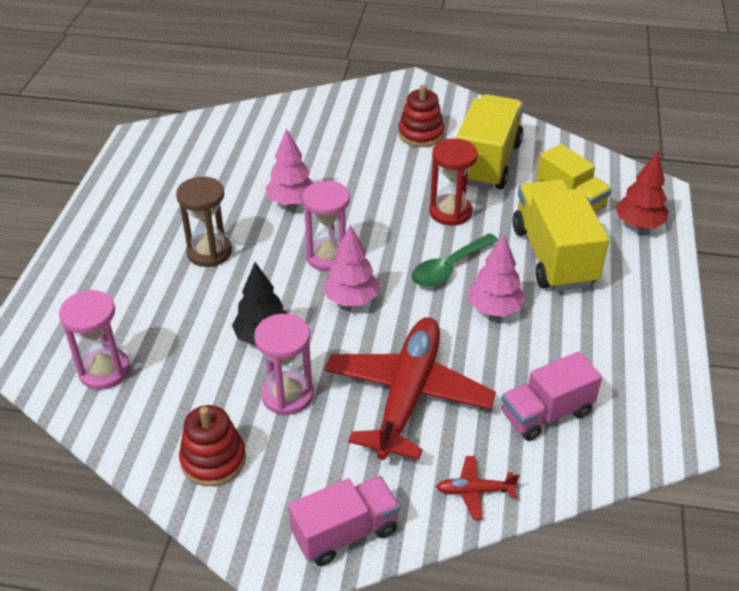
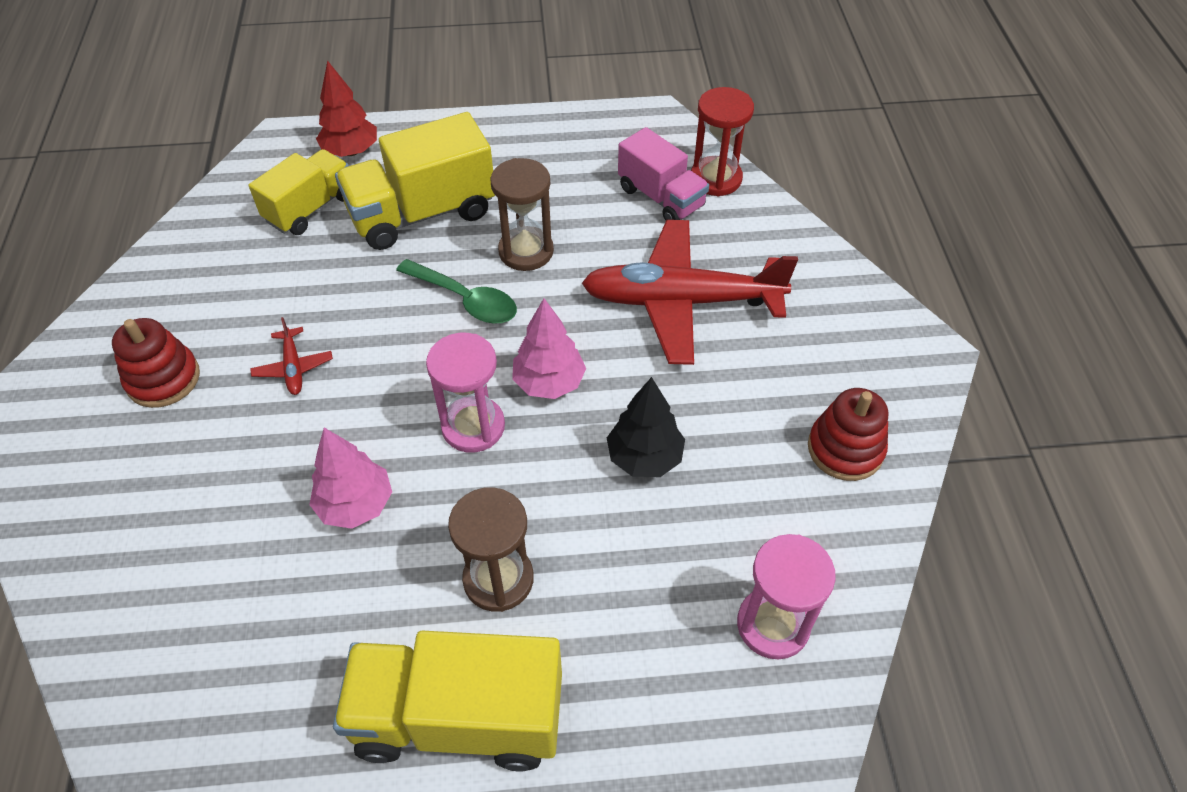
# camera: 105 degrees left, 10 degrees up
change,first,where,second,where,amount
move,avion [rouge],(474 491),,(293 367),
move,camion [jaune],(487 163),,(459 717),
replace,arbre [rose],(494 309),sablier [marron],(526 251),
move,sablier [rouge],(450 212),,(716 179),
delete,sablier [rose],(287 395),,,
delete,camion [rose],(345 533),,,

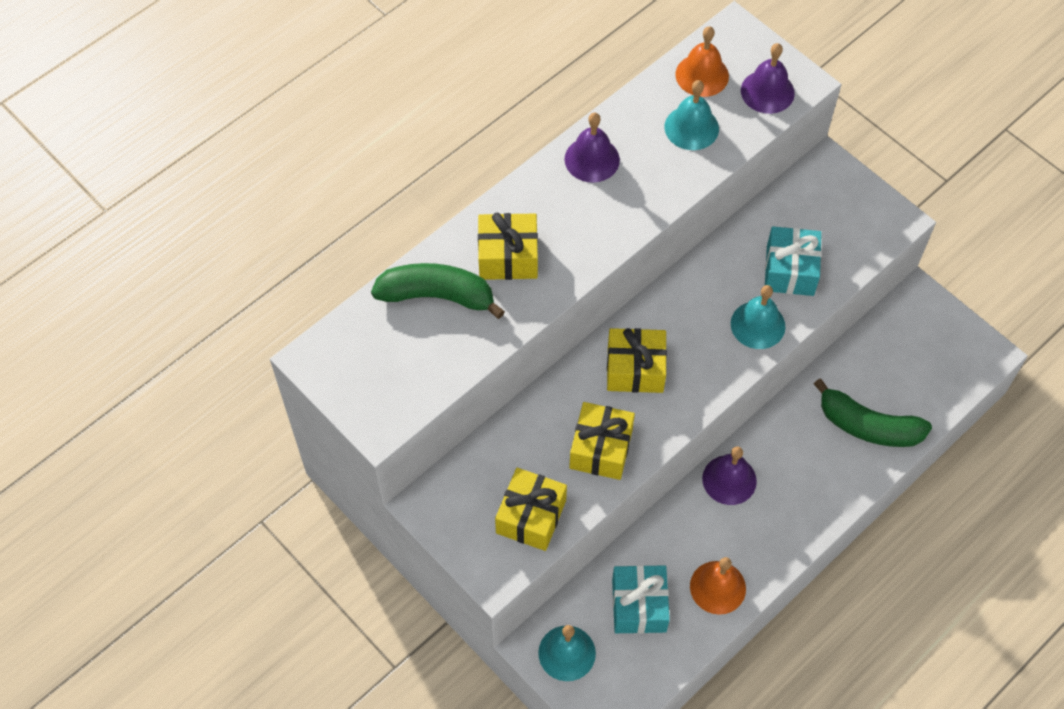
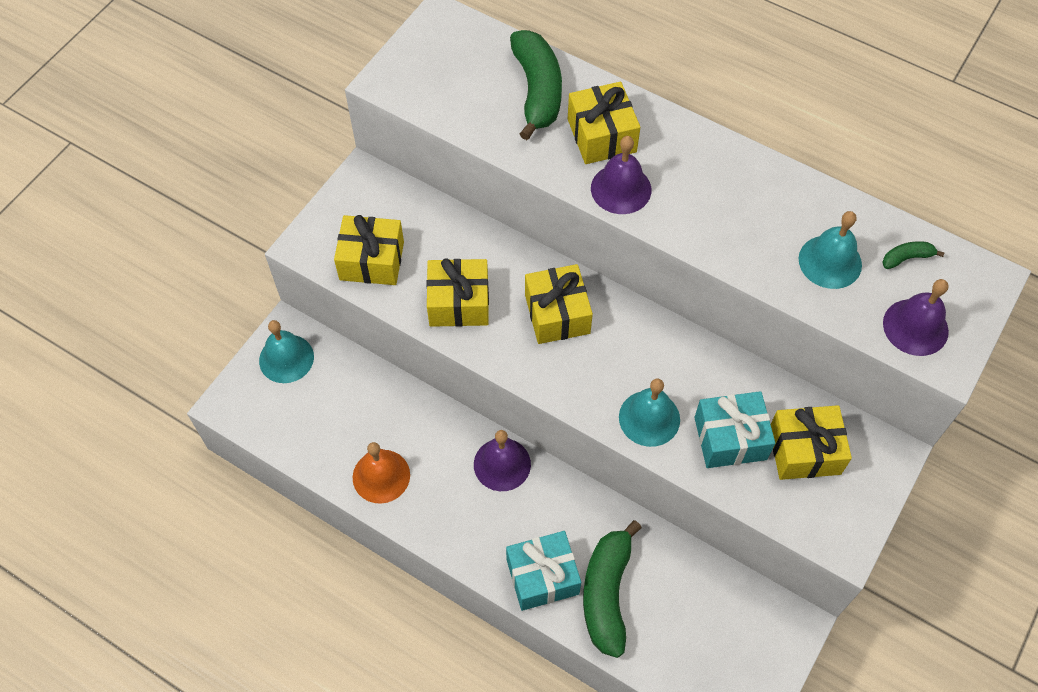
# camera: 75 degrees right, 0 degrees up
change,first,where,second,where,amount
move,cadeau [turquoise],(639 605),,(542 576),
move,cloche [violet],(592 159),,(621 189),
insert,,,cadeau [jaune],(804 451),
replace,cloche [orange],(702 75),banane [vert],(907 258),

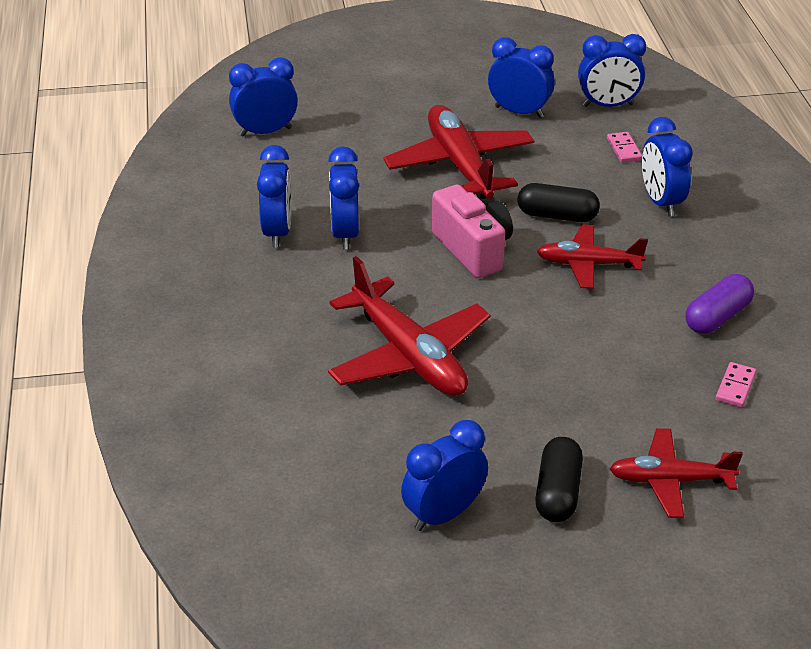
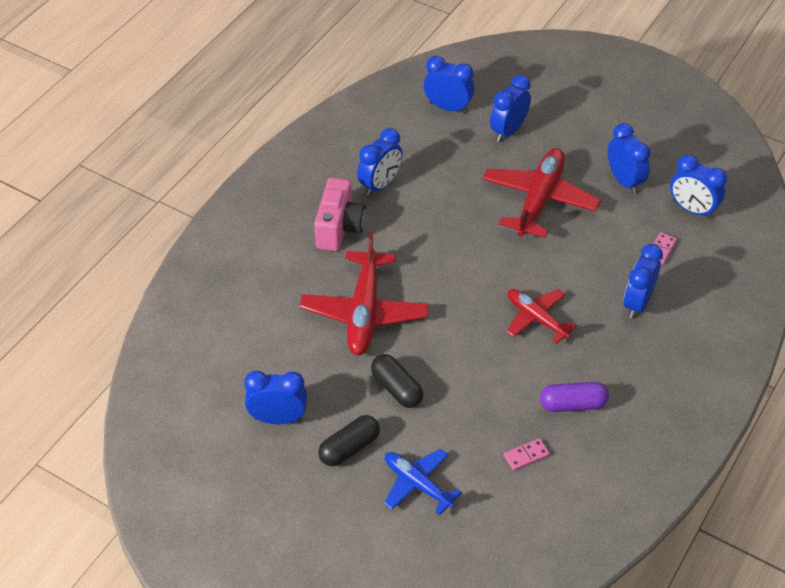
# camera: 40 degrees right, 10 degrees up
change,first,where,second,where,amount
move,appareil photo [rose],(473 249),,(339 228),
move,gélule [noir],(557 215),,(396 388),
recolor,avion [rouge],(670 480),avion [bleu],(417 484),
move,réveil [bleu],(345 234),,(508 131),

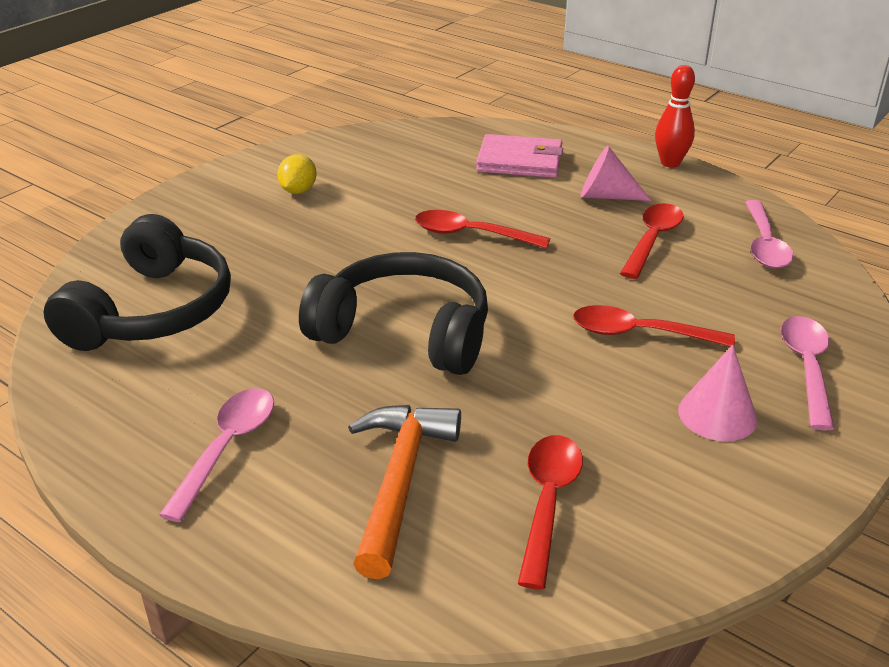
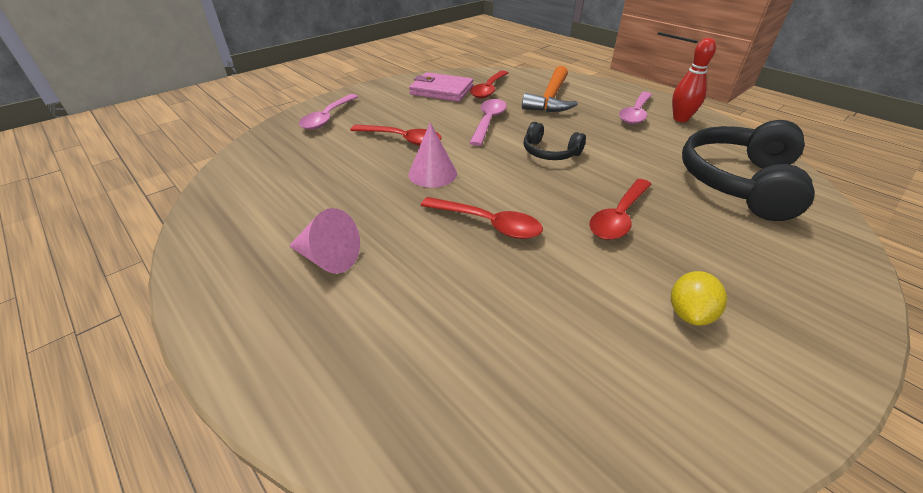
# camera: 170 degrees left, 5 degrees up
change,first,where,second,where,amount
move,cône [rose],(717 414),,(432 174),
move,portefeuille [rose],(520 161),,(441 90),
move,cuillère [rose],(764 244),,(488 121),
resize,casque audio [noir],(404 332),,(550 152),x0.51
move,cuillère [rouge],(652 240),,(619 217),
move,quille [rouge],(670 163),,(680 119),

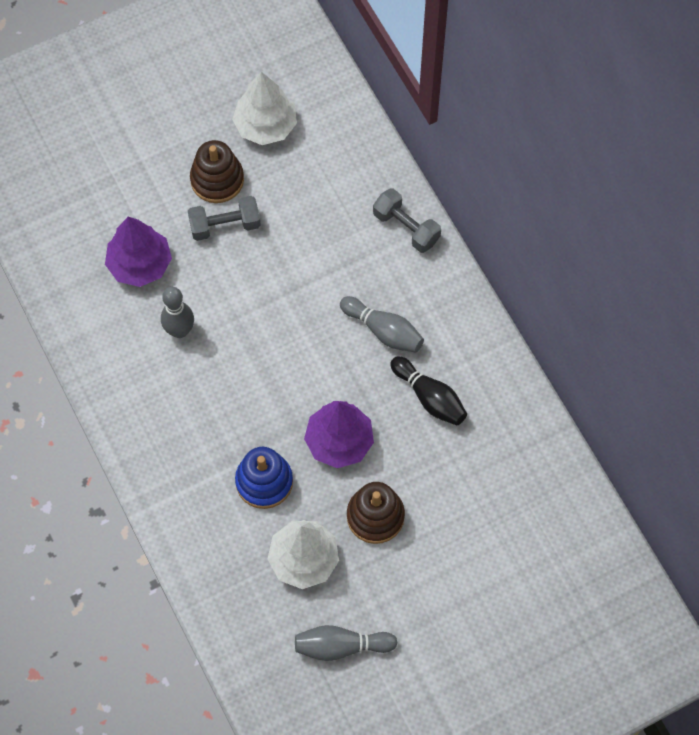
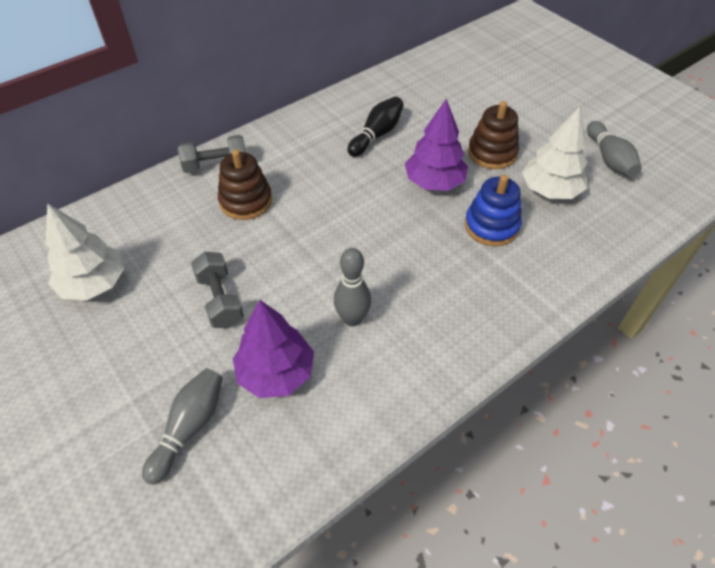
# camera: 100 degrees left, 15 degrees down
change,first,where,second,where,amount
move,quille [gris],(383 331),,(189 427),
rotate,haltère [gris],(406 227),,(216 165),45 degrees clockwise
move,jouet à empiler [marron],(217 180),,(246 201),

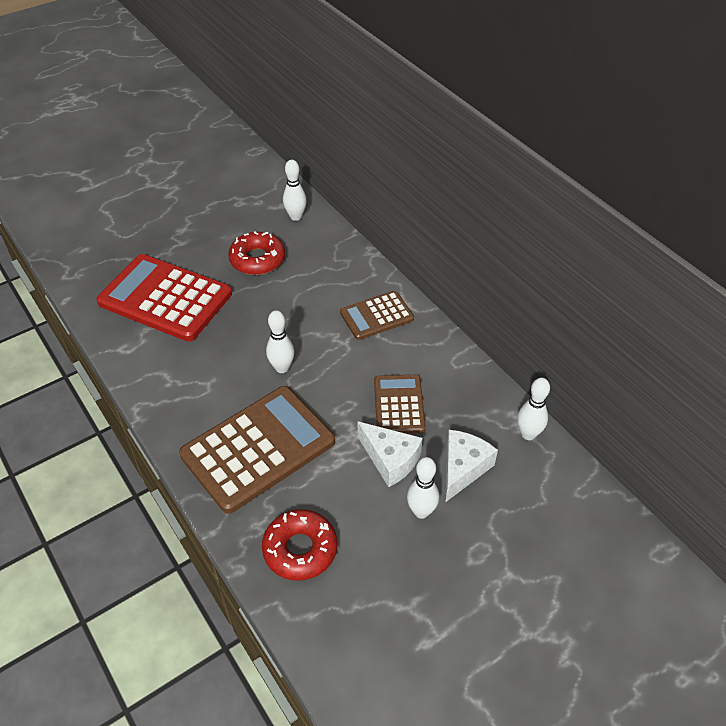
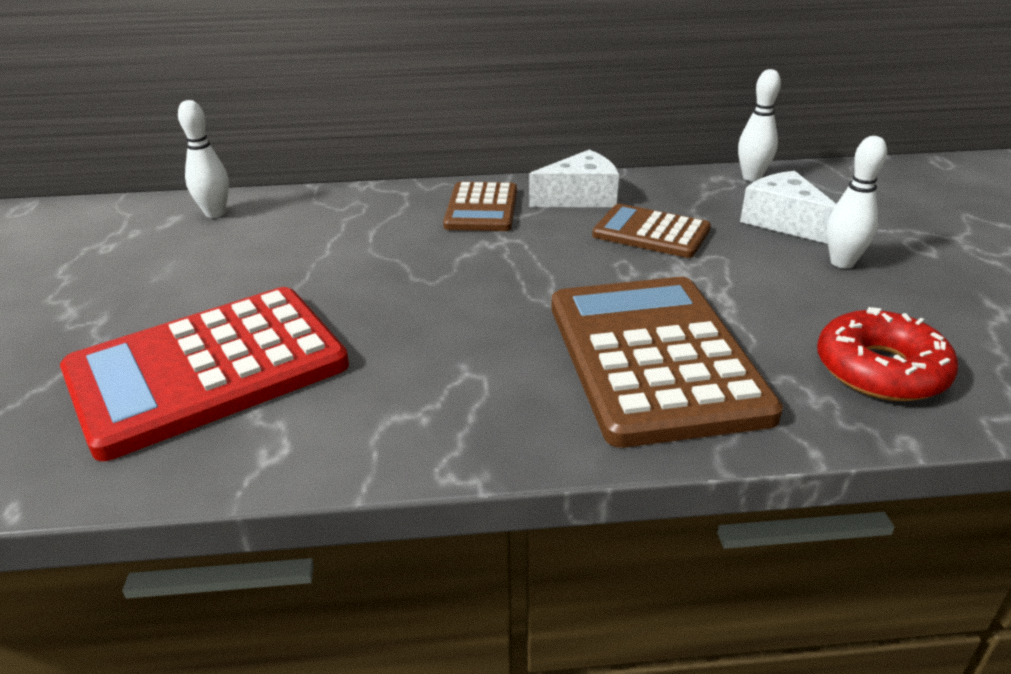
# camera: 60 degrees left, 15 degrees down
change,first,where,second,where,amount
move,fromage [blanc],(390 460),,(580 197),
delete,beignet [rouge],(257 259),,,
delete,quille [blanc],(282 368),,,

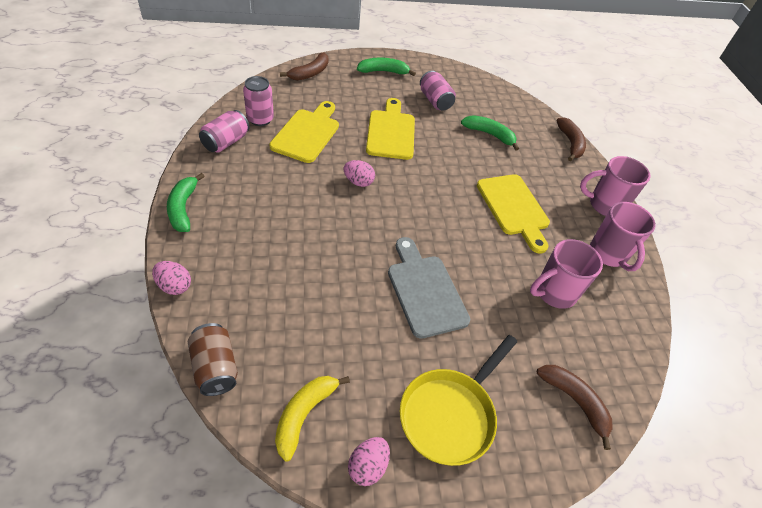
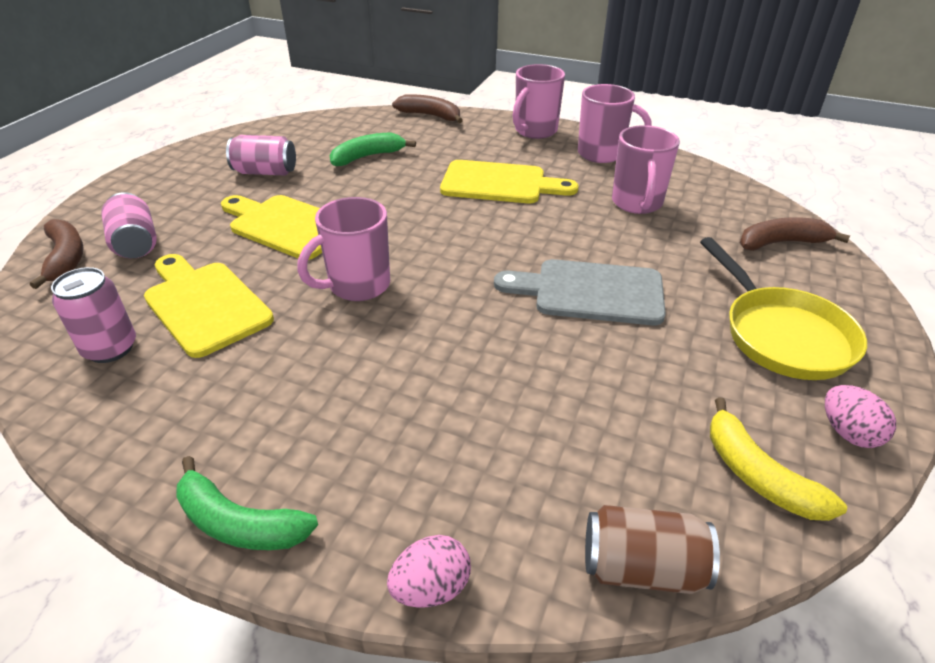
# camera: 55 degrees left, 10 degrees down
change,first,where,second,where,amount
move,canette [rose],(226 142),,(136 243),
replace,œuf [rose],(358 182),tasse [rose],(357 286),
delete,banane [vert],(383 71),,,

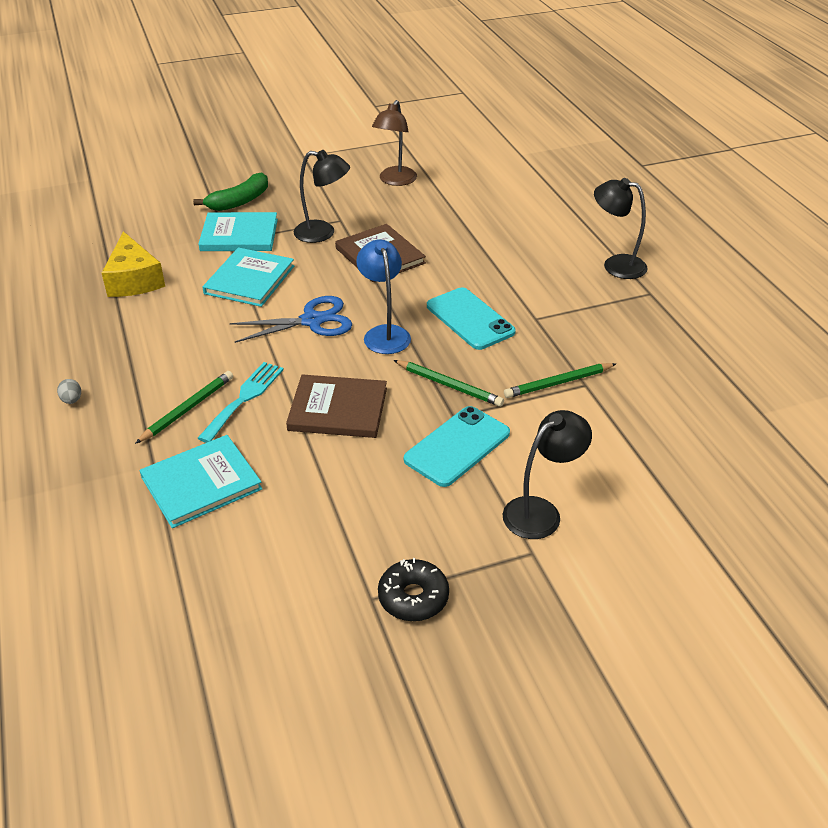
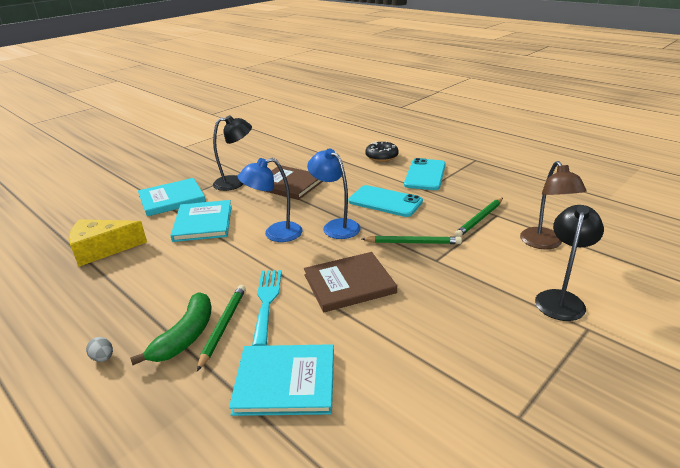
# camera: 25 degrees left, 10 degrees down
change,first,where,second,where,amount
rotate,fromage [jaune],(134 280),,(102 249),120 degrees clockwise
move,banane [vert],(239 201),,(185 336),
rotate,livre [turquoise],(201 483),,(285 382),60 degrees clockwise
replace,ciseaux [bleu],(312 321),lampe [bleu],(275 234),
move,beignet [noir],(413 597),,(381 156),
move,téléphone [turquoise],(457 446),,(425 175),
move,lampe [marron],(395 181),,(544 243),
delete,lampe [noir],(616 265),,,

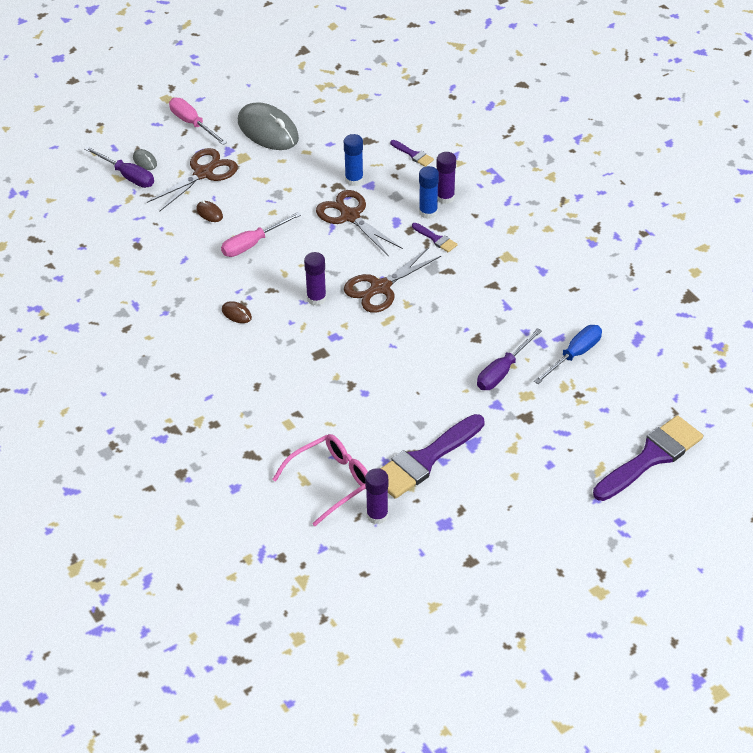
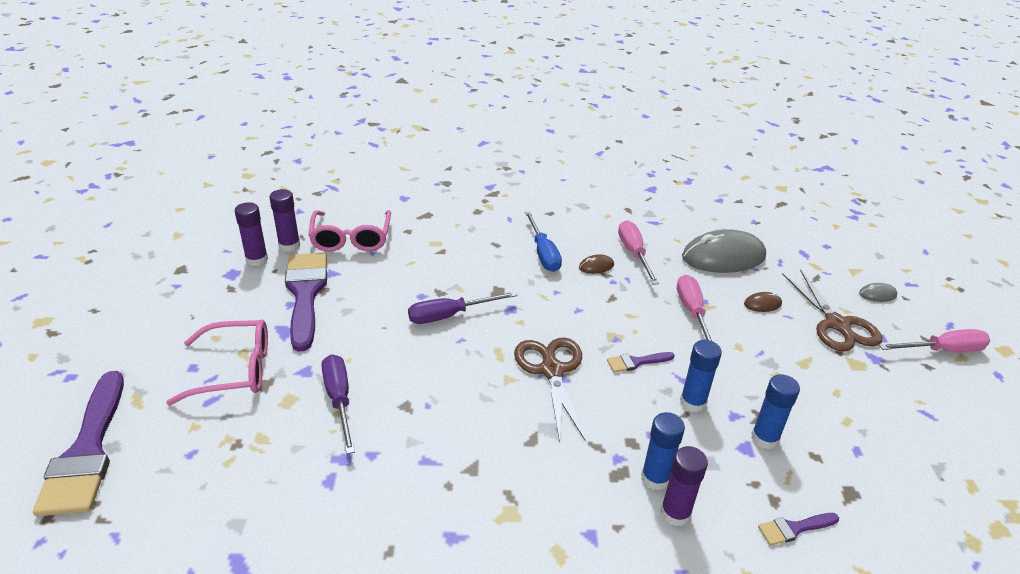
# camera: 120 degrees right, 10 degrees down
change,first,where,second,where,amount
insert,,,lunettes [rose],(234 370),
move,bâton de colle [violet],(316 298),,(257 259),
move,tournevis [violet],(127 176),,(449 315),
move,tournevis [bleu],(574 355),,(543 253),
move,pinceau [violet],(436 239),,(636 362),
insert,,,tournevis [rose],(634 253),
replace,ciseaux [marron],(350 216),bâton de colle [bleu],(693 402),
move,souris [gris],(268 130),,(723 257),

